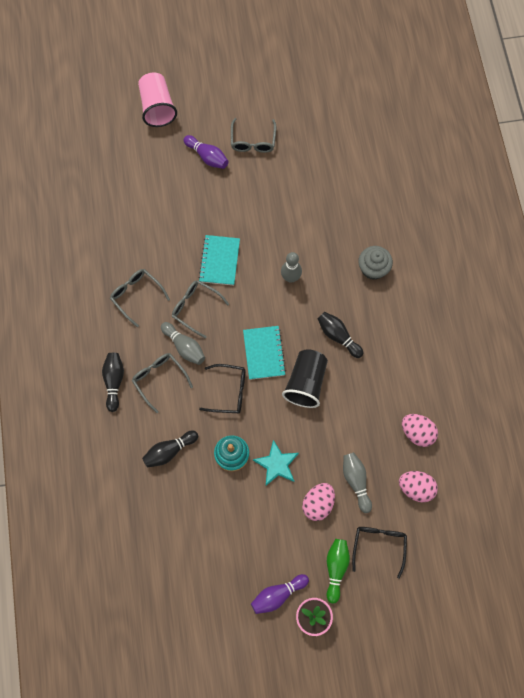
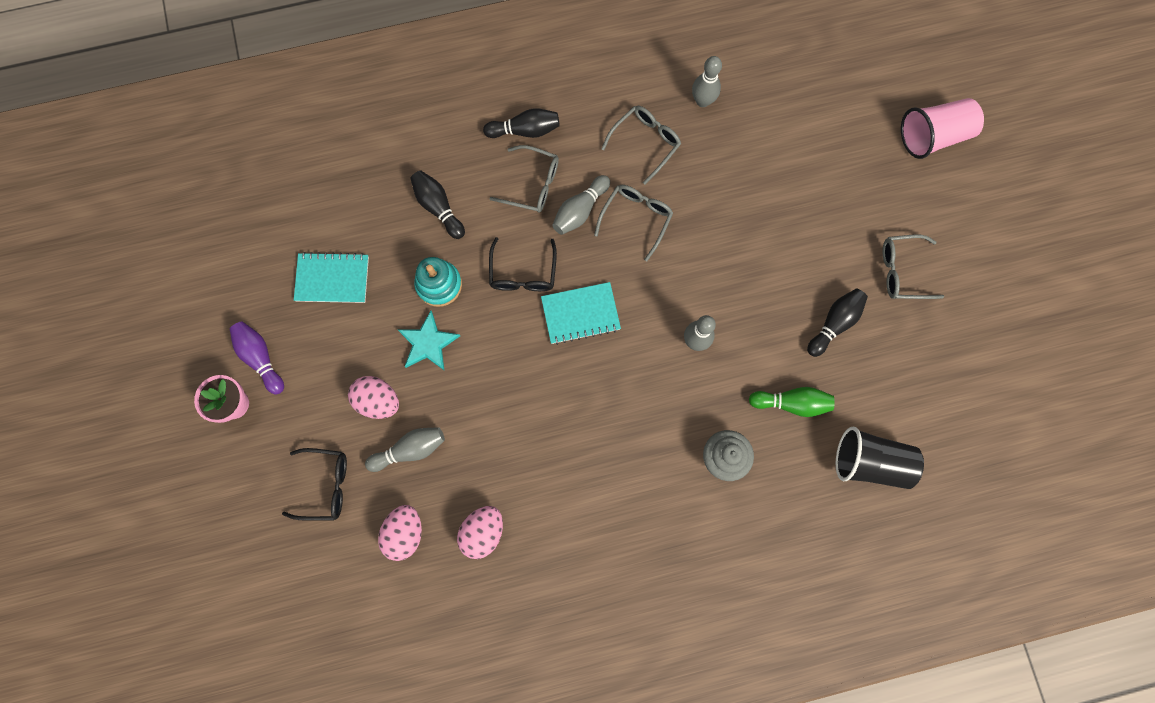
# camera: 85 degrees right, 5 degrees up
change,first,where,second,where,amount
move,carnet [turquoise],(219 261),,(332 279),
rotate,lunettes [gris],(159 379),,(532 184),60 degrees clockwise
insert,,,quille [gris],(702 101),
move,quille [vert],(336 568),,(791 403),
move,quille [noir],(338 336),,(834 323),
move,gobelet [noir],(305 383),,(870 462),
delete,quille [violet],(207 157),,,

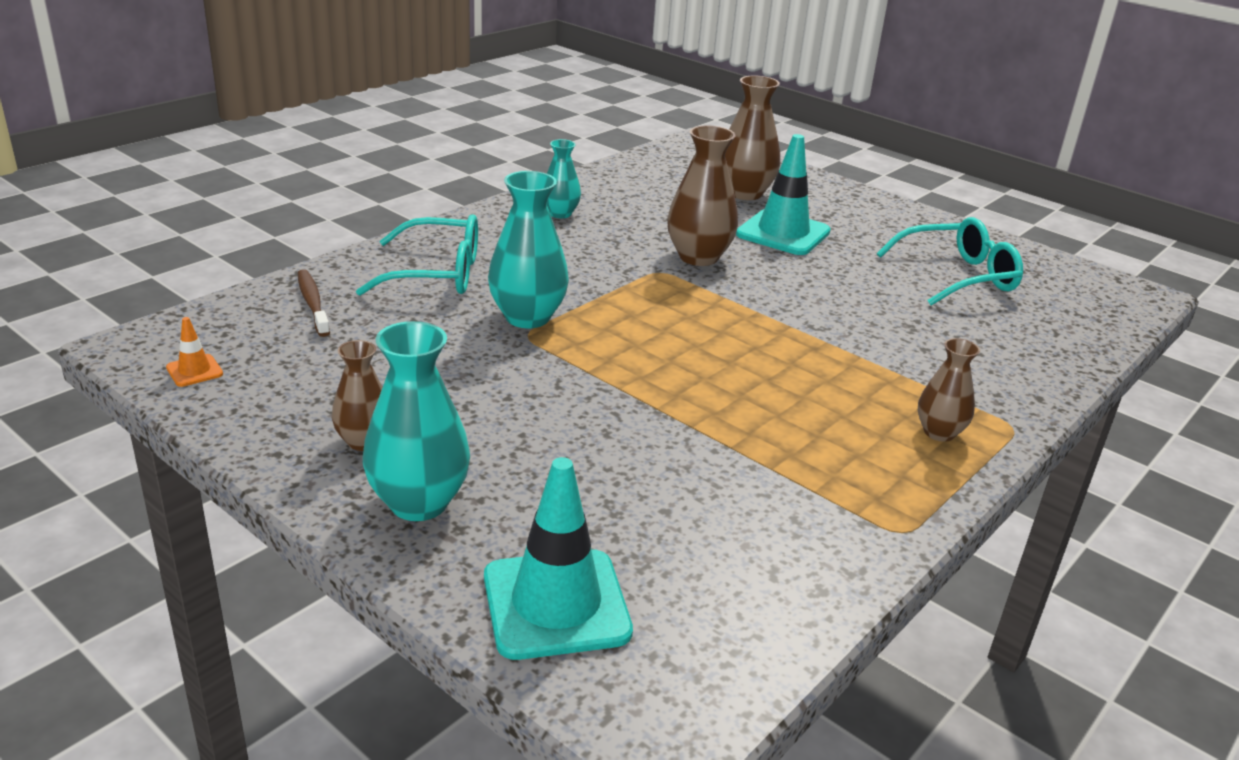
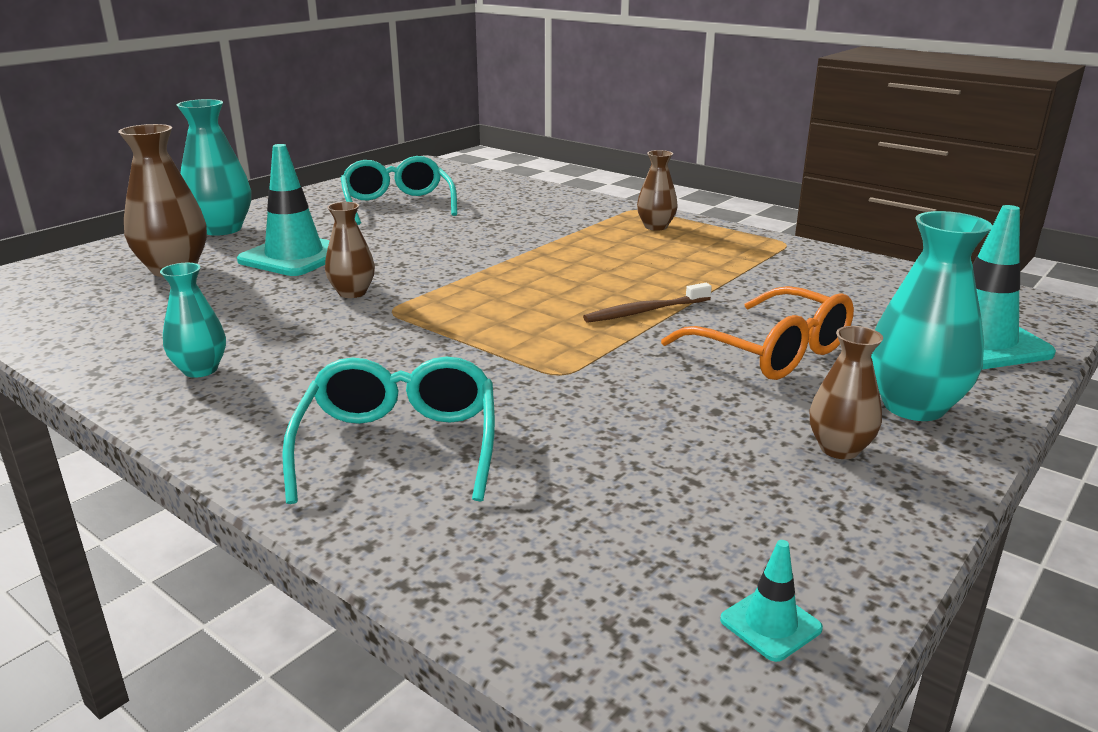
# camera: 90 degrees left, 5 degrees down
change,first,where,second,where,amount
move,vase [turquoise],(527 317),,(222 229),
resize,vase [marron],(698 257),,(352 293),x0.60
move,brosse à dents [marron],(313 303),,(645 311),
insert,,,lunettes [orange],(770 351),
recolor,cône de chantier [orange],(194 371),cône de chantier [turquoise],(770 624),

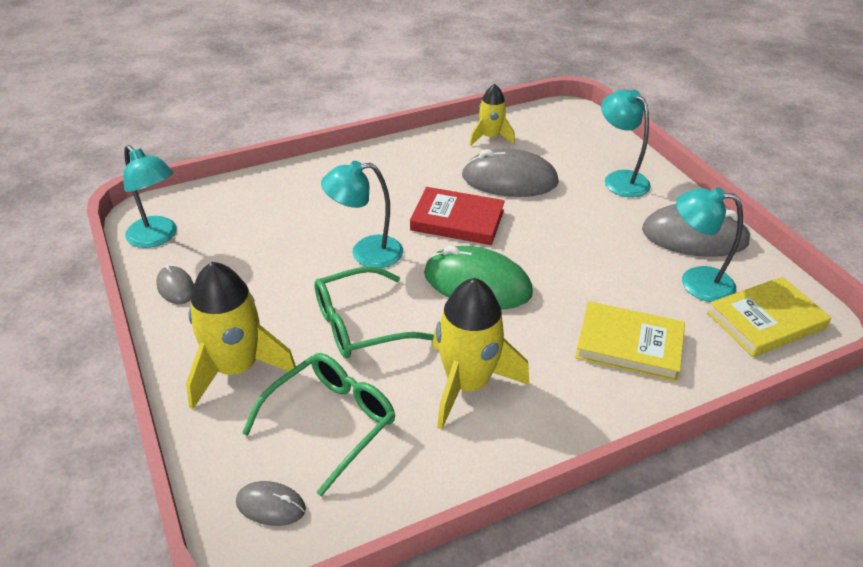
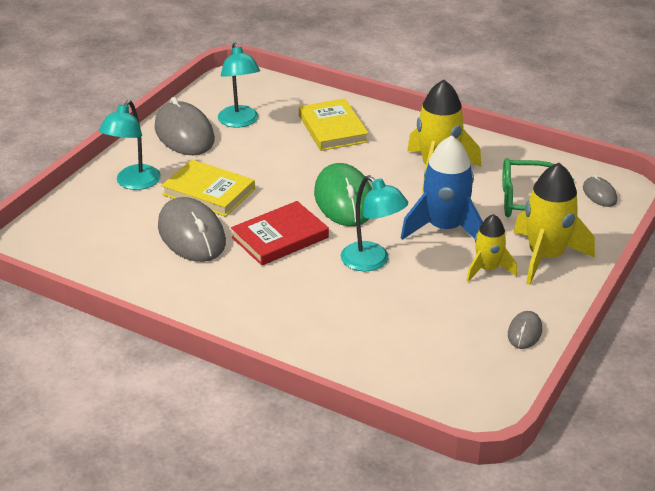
# camera: 125 degrees left, 5 degrees down
change,first,where,second,where,amount
move,livre [jaune],(766 320),,(208 192),
rotate,livre [rouge],(457 220),,(280 237),75 degrees clockwise
replace,lunettes [vert],(360 324),fusée [bleu],(444 228),
move,fusée [jaune],(490 137),,(487 269),
delete,lampe [turquoise],(157 237),,,

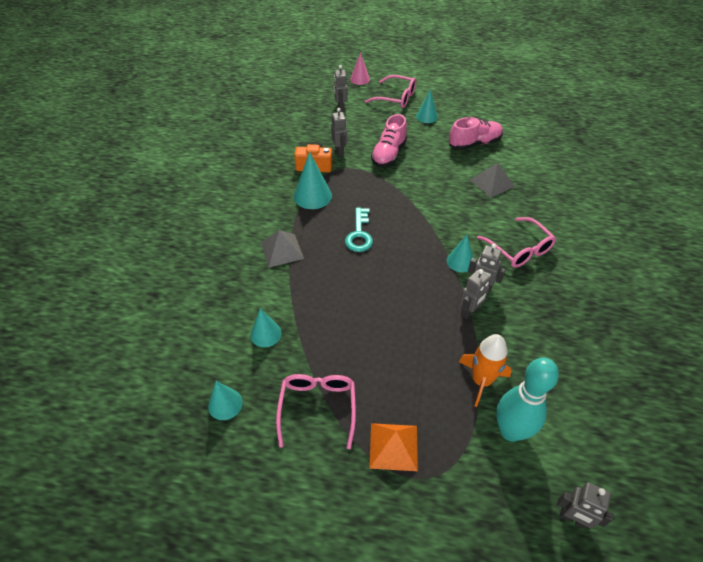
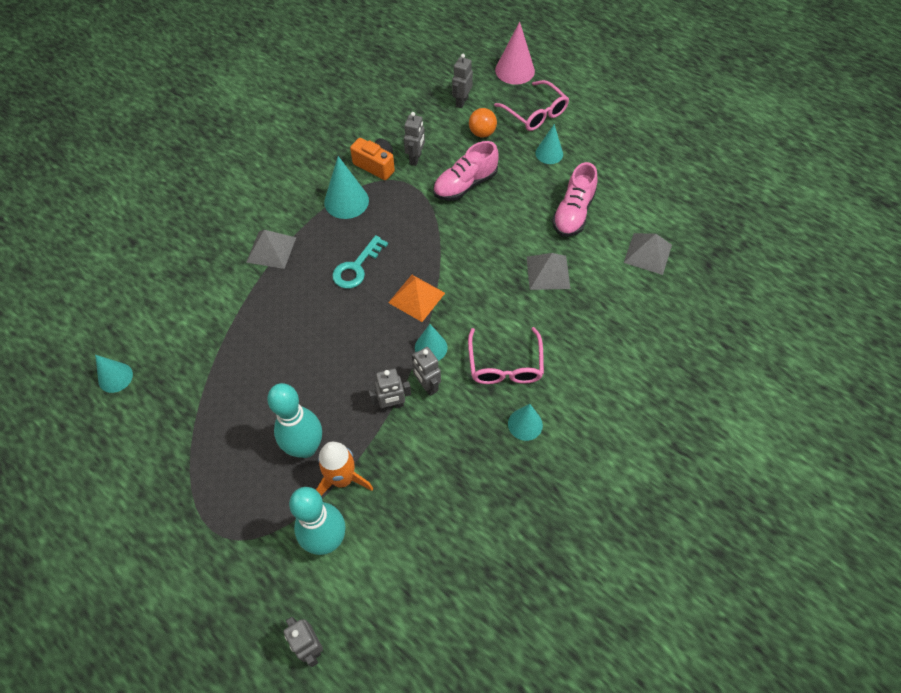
# camera: 30 degrees right, 10 degrees up
change,first,where,second,where,amount
insert,,,quille [turquoise],(305 447),
move,pyramide [orange],(393 446),,(416 297),
insert,,,balle [orange],(482 133),
resize,cône [rose],(360 79),,(515 70),x1.53
move,cône [turquoise],(265 334),,(525 424),
rotate,chaussure [rose],(474 143),,(573 213),105 degrees clockwise
insert,,,pyramide [gris],(647 253),
delete,lunettes [rose],(317 408),,,

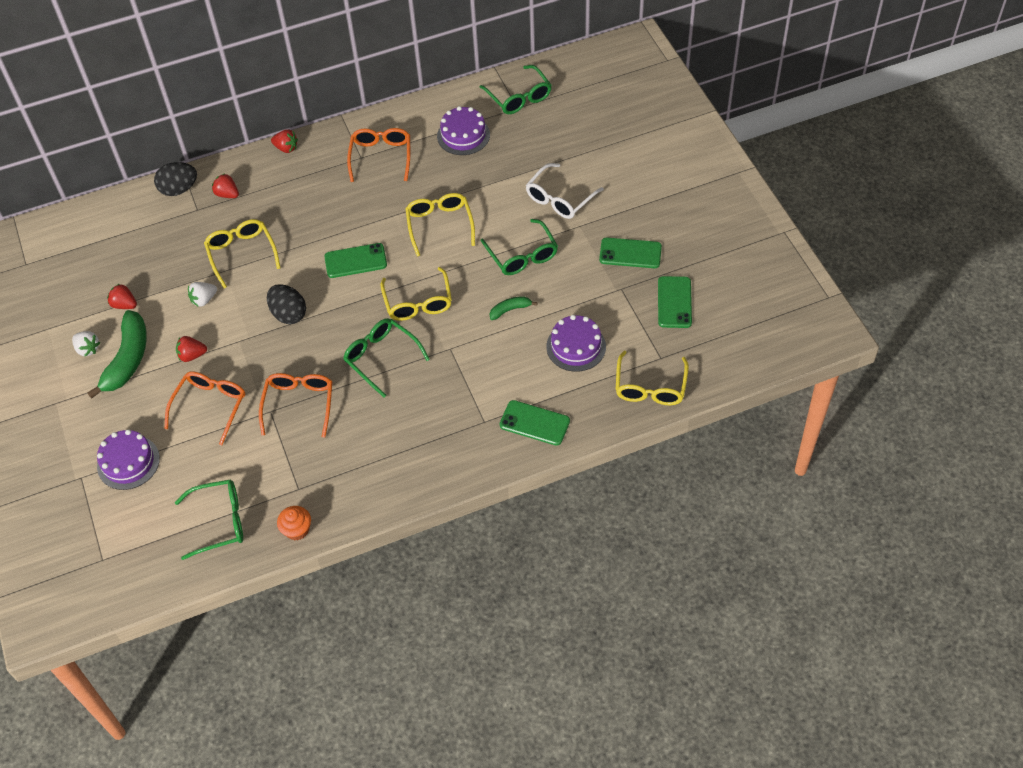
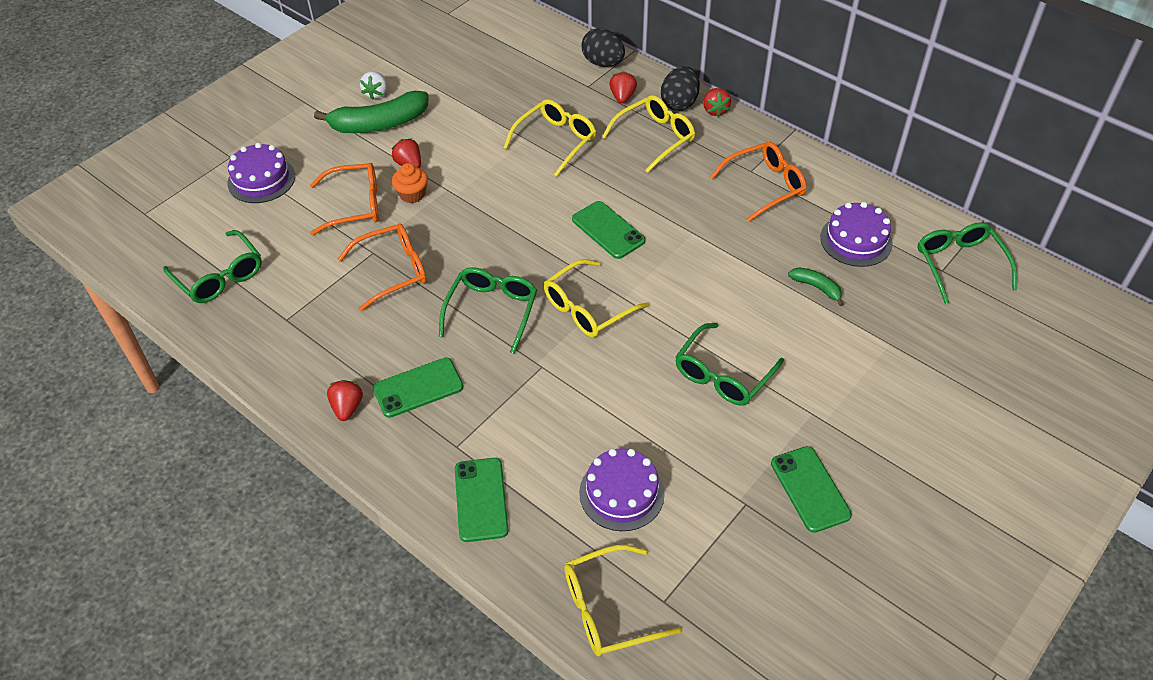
# camera: 60 degrees right, 5 degrees down
change,first,where,second,where,amount
move,fraise [rouge],(124 305),,(347 407),
move,téléphone [vert],(674 302),,(418 388),
move,muffin [orange],(297 530),,(412 194),
move,lunettes [jaune],(439 225),,(655 138),
move,œuf [noir],(289 314),,(679 103),
move,banane [vert],(510 310),,(816 287),
rotate,lunettes [vert],(519 97),,(959 264),135 degrees clockwise
delete,fraise [blanc],(204 300),,,
delete,lunettes [blanc],(560 199),,,

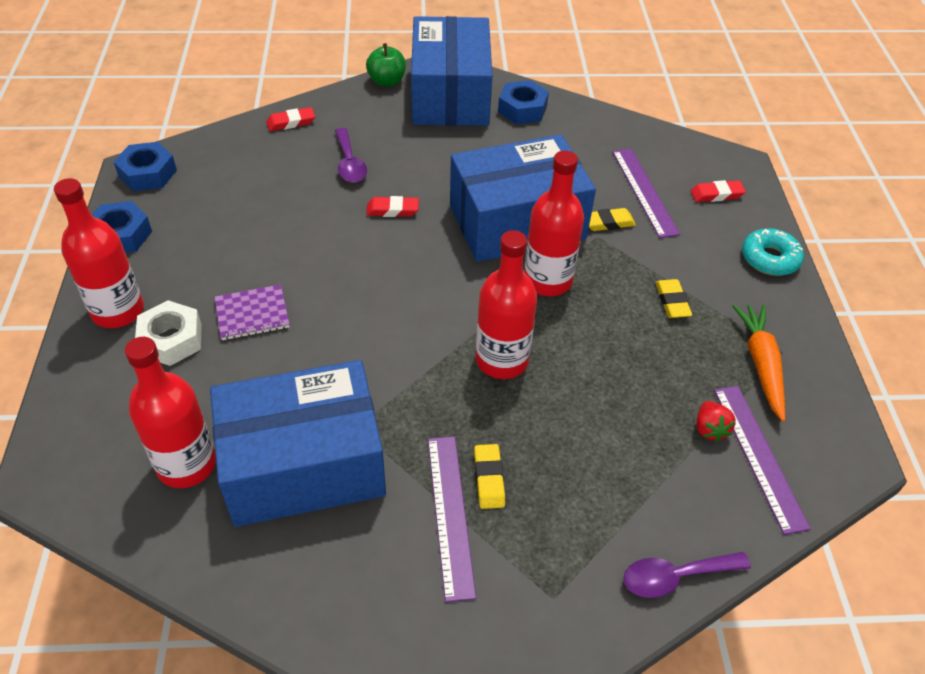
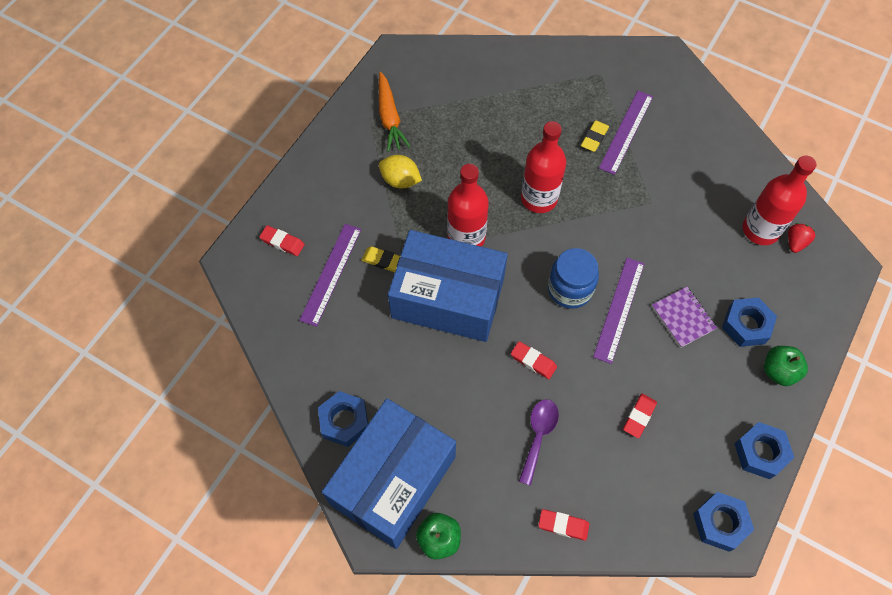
# camera: 145 degrees left, 15 degrees up
change,first,where,second,where,amount
rotate,carotte [orange],(761 364),,(390 117),45 degrees counterclockwise
replace,gomme [jaune],(672 301),citron [jaune],(400 180),
insert,,,bocal [bleu],(570 289),
move,règle [violet],(759 456),,(619 309),
insert,,,gomme [rouge],(639 416),
rotate,carnet [violet],(252 314),,(683 317),45 degrees clockwise
recolor,écrou [blanc],(171 340),écrou [bleu],(746 325),
replace,bouteille [rouge],(118 311),pomme [vert],(778 371),
move,fraise [rouge],(710 429),,(795 242),
delete,boîte [bleu],(304 464),,,
delete,cuillère [violet],(675 577),,,
delete,beignet [turquoise],(769 259),,,

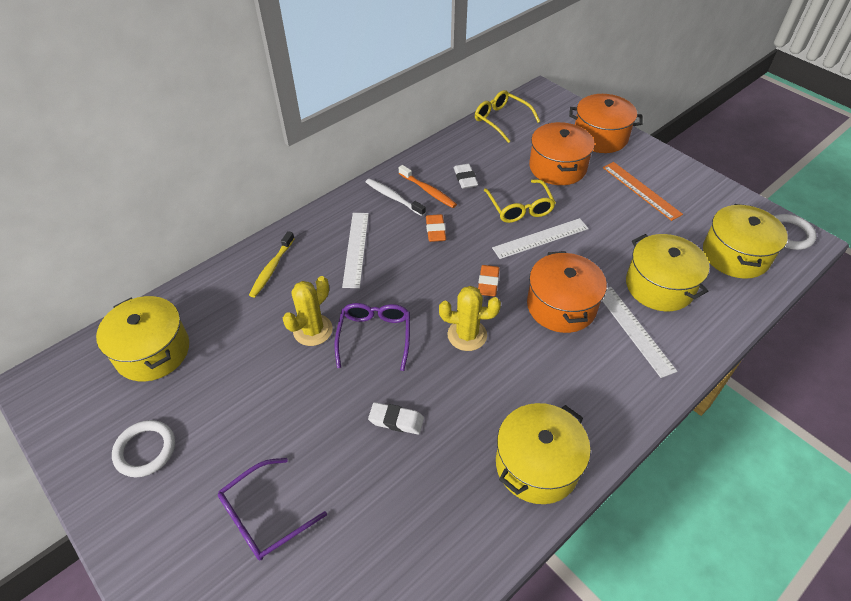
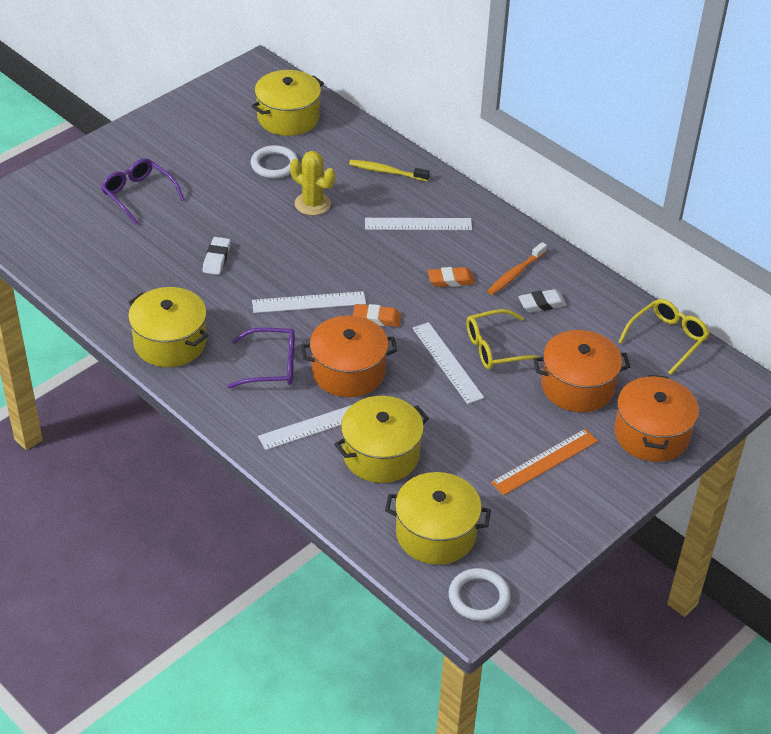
# camera: 85 degrees right, 5 degrees down
change,first,where,second,where,amount
move,lunettes [violet],(374 336),,(271 366),
move,anneau [blanc],(145 450),,(274 165),
replace,cactus [jaune],(467 335),règle [blanc],(309 302),
delete,brosse à dents [blanc],(393 197),,,

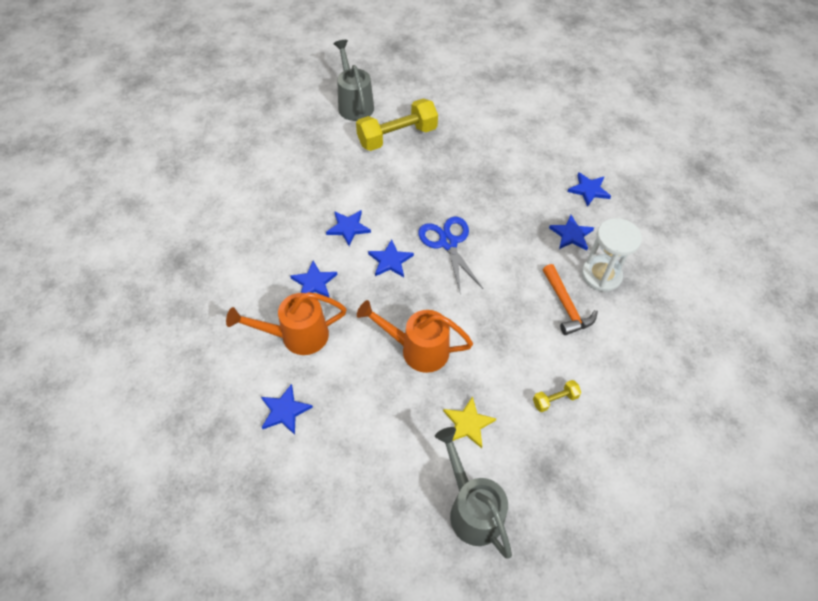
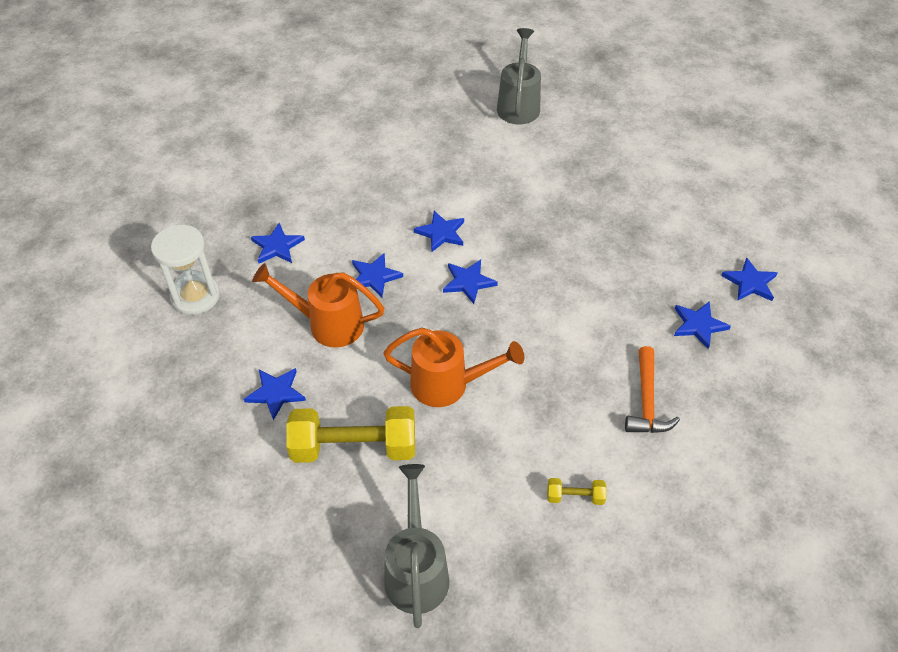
# camera: 25 degrees right, 5 degrees down
change,first,where,second,where,amount
move,sablier [blanc],(601 275),,(195 296),
insert,,,étoile [bleu],(277 246),
move,haltère [jaune],(397 137),,(354 447),
rotate,arrosoir [orange],(418 349),,(448 384),150 degrees clockwise
delete,ciseaux [bleu],(448 243),,,
delete,étoile [jaune],(468 424),,,

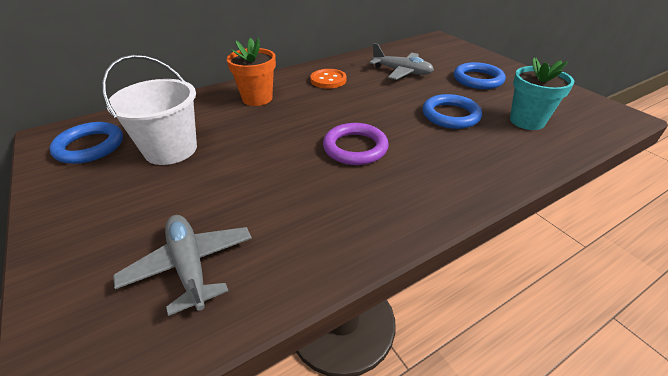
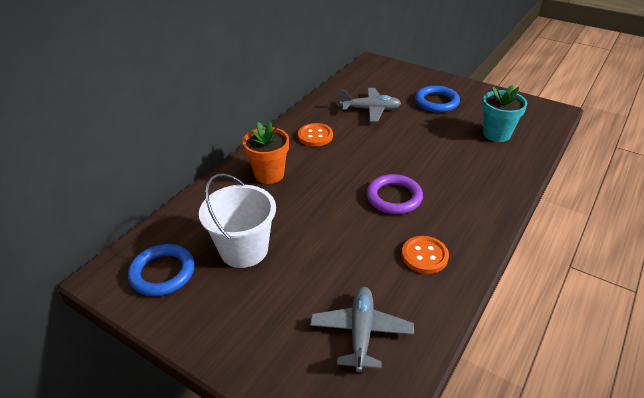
# camera: 25 degrees left, 0 degrees up
change,first,where,second,where,amount
rotate,avion [gris],(190 266),,(361 332),60 degrees clockwise
insert,,,bouton [orange],(424 256),
delete,anneau [bleu],(450 115),,,

